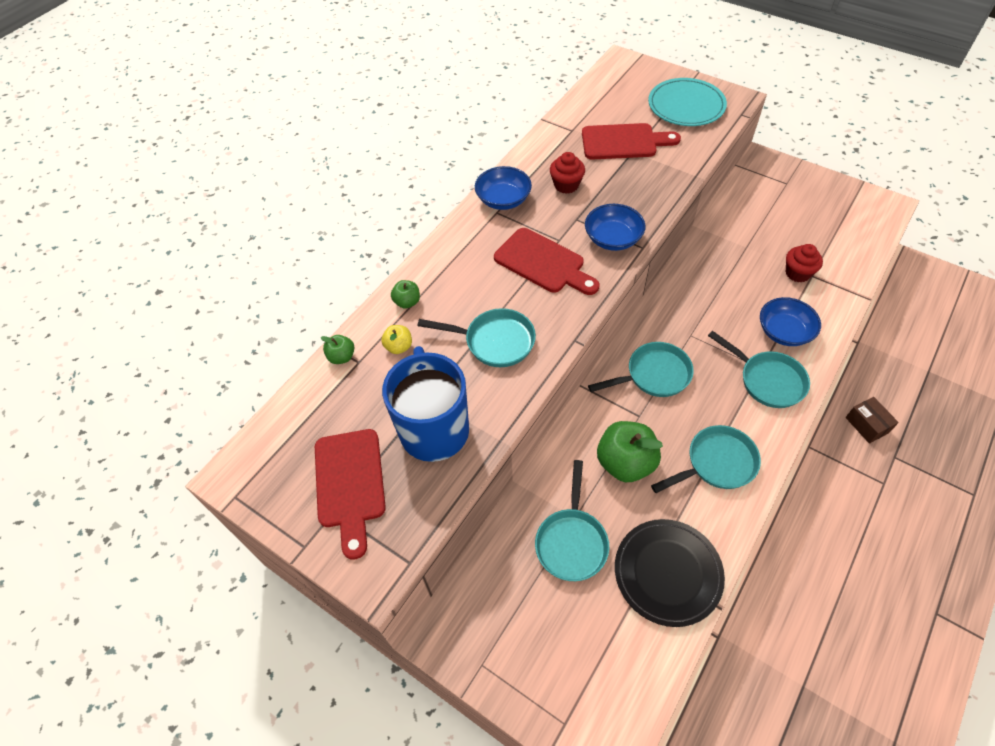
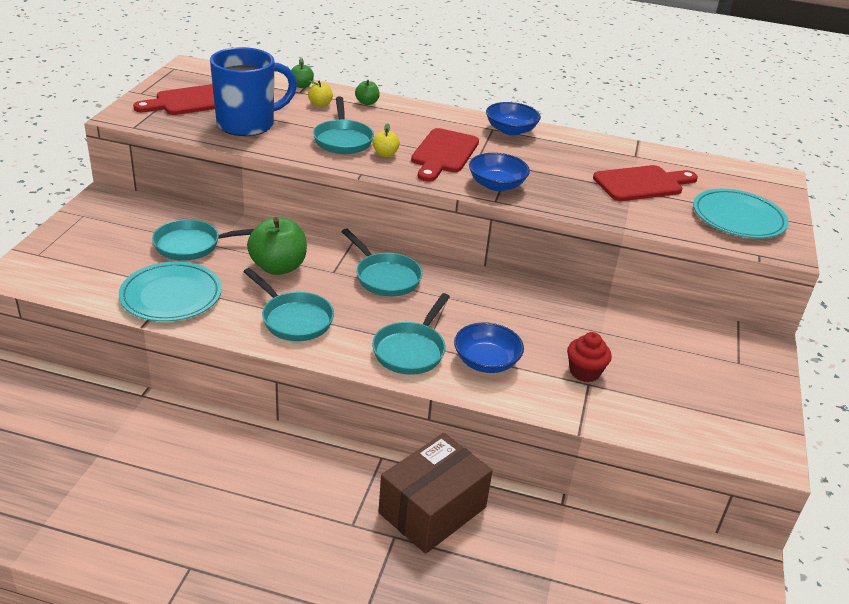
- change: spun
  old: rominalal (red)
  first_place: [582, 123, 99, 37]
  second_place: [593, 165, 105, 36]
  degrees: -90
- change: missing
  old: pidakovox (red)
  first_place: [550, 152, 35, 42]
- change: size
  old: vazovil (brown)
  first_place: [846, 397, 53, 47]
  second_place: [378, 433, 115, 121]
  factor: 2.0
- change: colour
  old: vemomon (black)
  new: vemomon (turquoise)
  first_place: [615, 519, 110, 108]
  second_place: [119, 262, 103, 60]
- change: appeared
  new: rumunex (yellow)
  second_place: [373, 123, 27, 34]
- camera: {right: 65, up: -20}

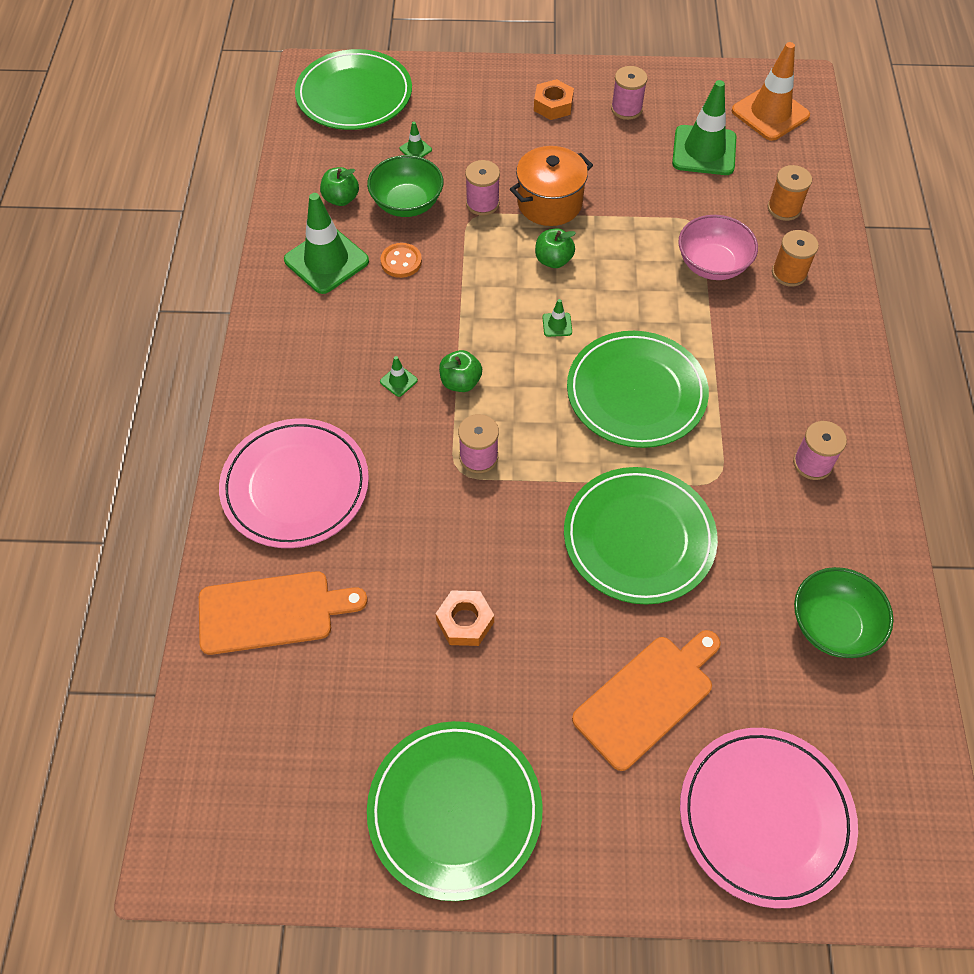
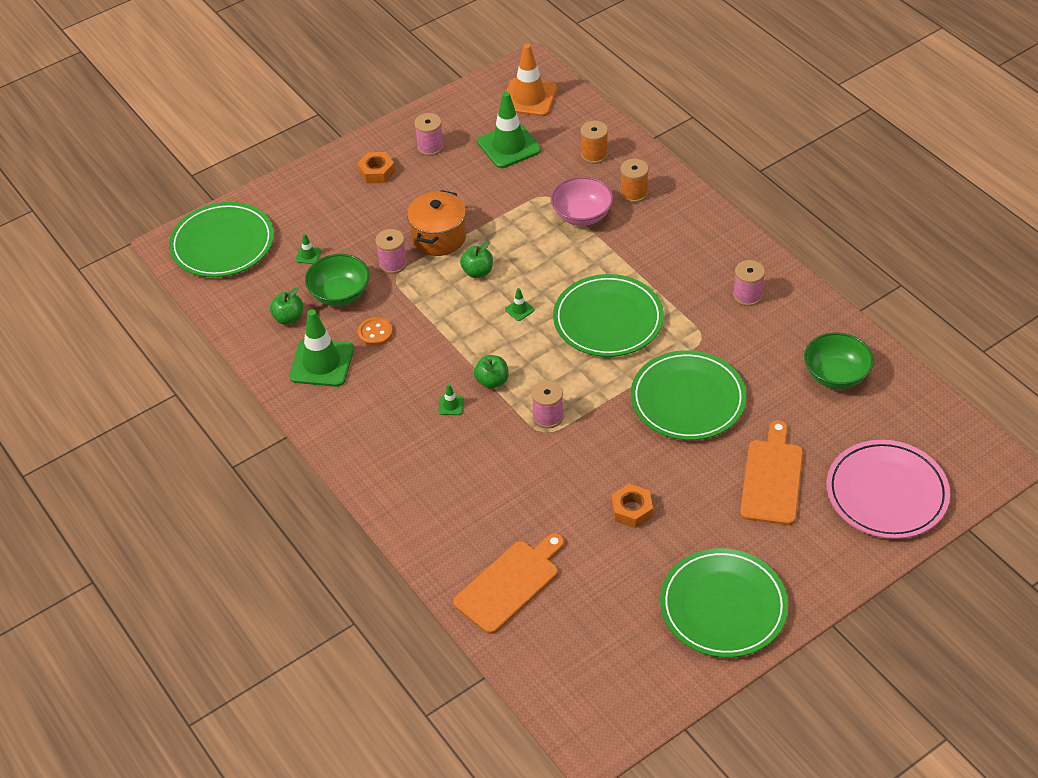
- change: missing
  old: vemomon (pink)
  first_place: [219, 418, 150, 130]
- camera: {right: -35, up: -10}

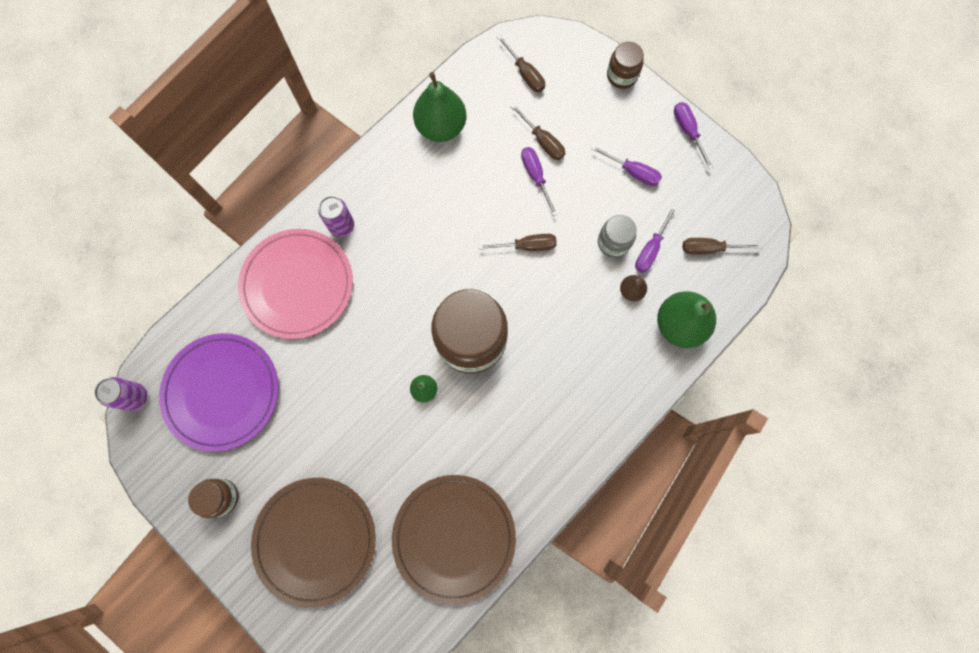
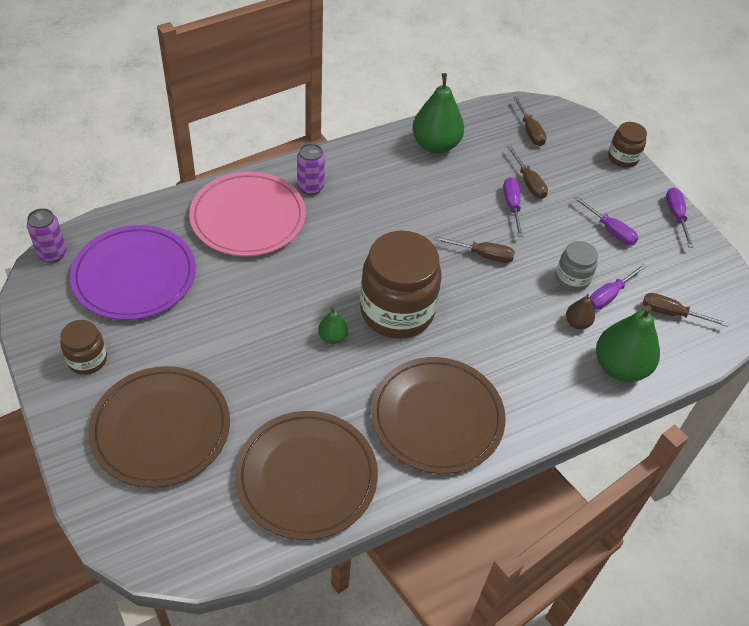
- change: appeared
  new: vemomon (brown)
  second_place: [371, 357, 135, 117]
- camera: {right: 15, up: -25}

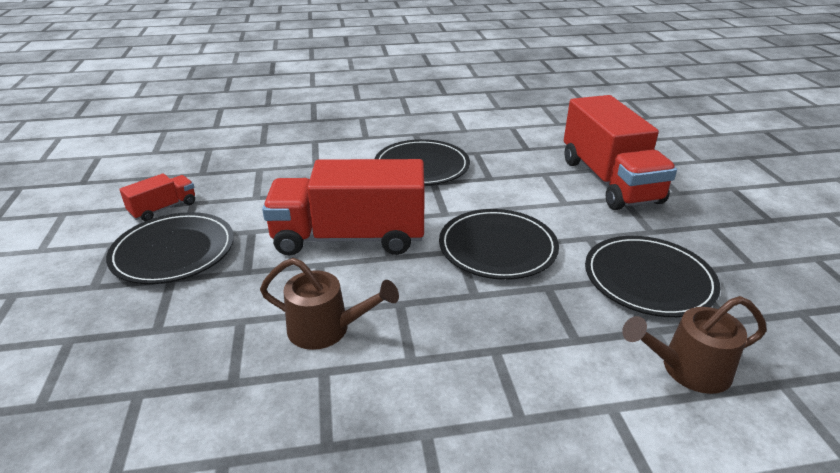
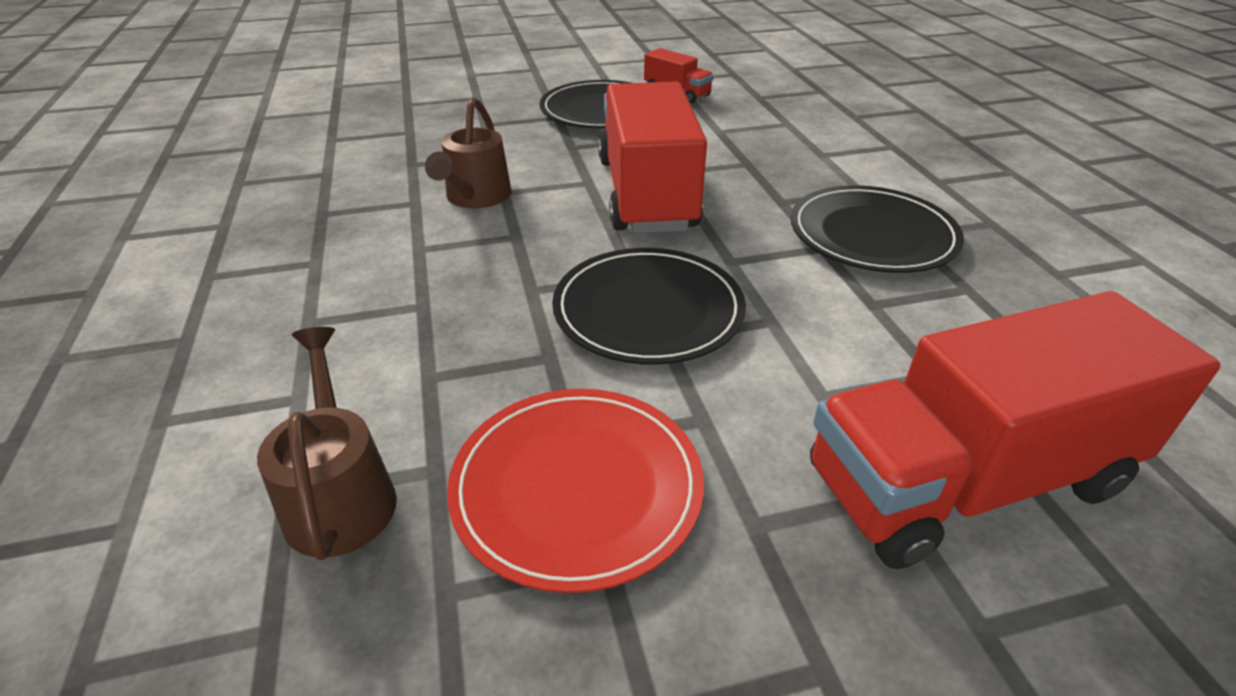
- change: colour
  old: vemomon (black)
  new: vemomon (red)
  first_place: [585, 236, 136, 81]
  second_place: [447, 389, 257, 204]
- camera: {right: 85, up: 5}

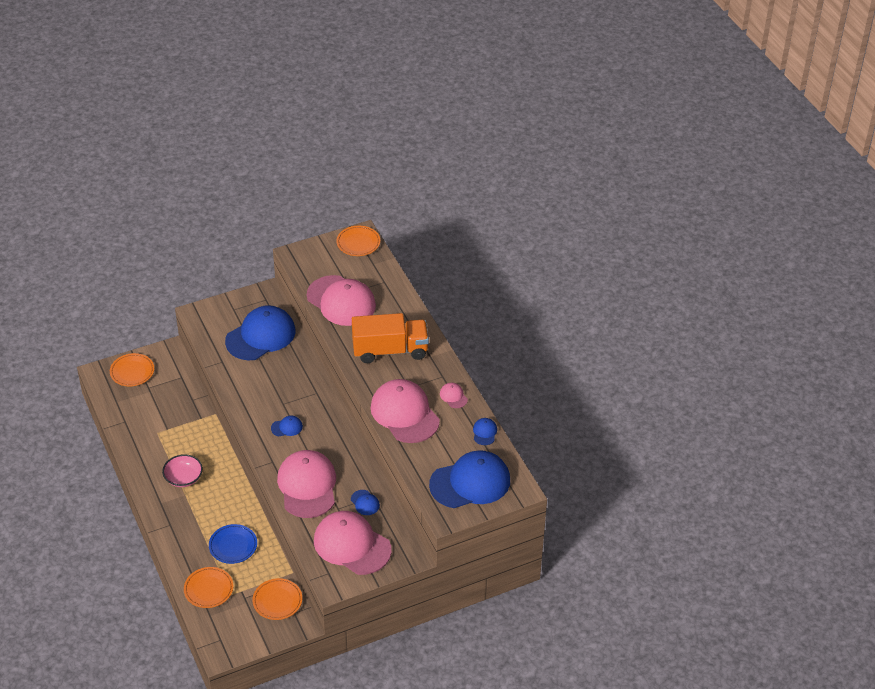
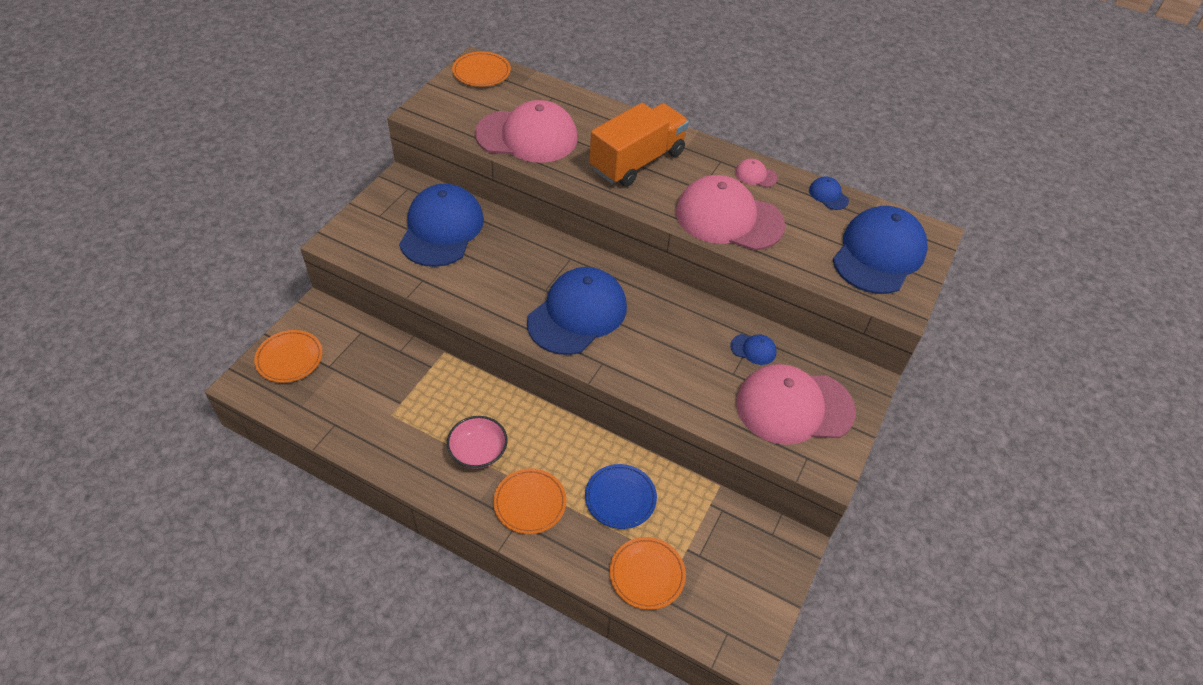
- change: size
  old: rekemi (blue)
  first_place: [271, 416, 32, 21]
  second_place: [527, 267, 100, 88]
  factor: 2.44
- change: missing
  old: rekemi (pink)
  first_place: [277, 450, 59, 68]
- change: relocated
  old: vemomon (orange)
  first_place: [253, 578, 49, 42]
  second_place: [493, 468, 74, 66]
- camera: {right: -40, up: 5}

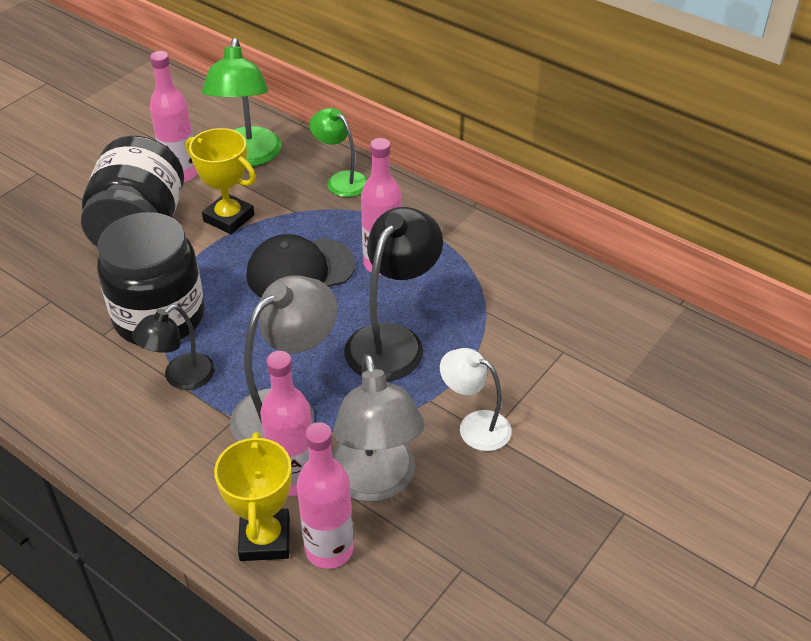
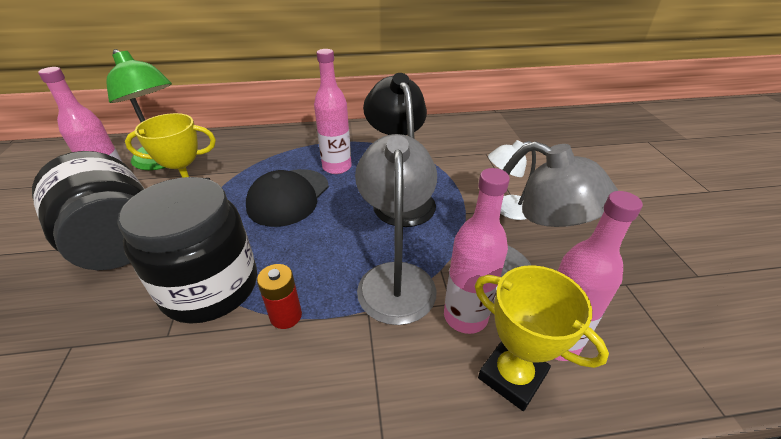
- change: missing
  old: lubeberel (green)
  first_place: [310, 108, 58, 89]
- change: exchanged
  old: lubeberel (black)
  new: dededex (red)
  first_place: [132, 305, 83, 85]
  second_place: [257, 264, 45, 65]
- camera: {right: -45, up: -5}

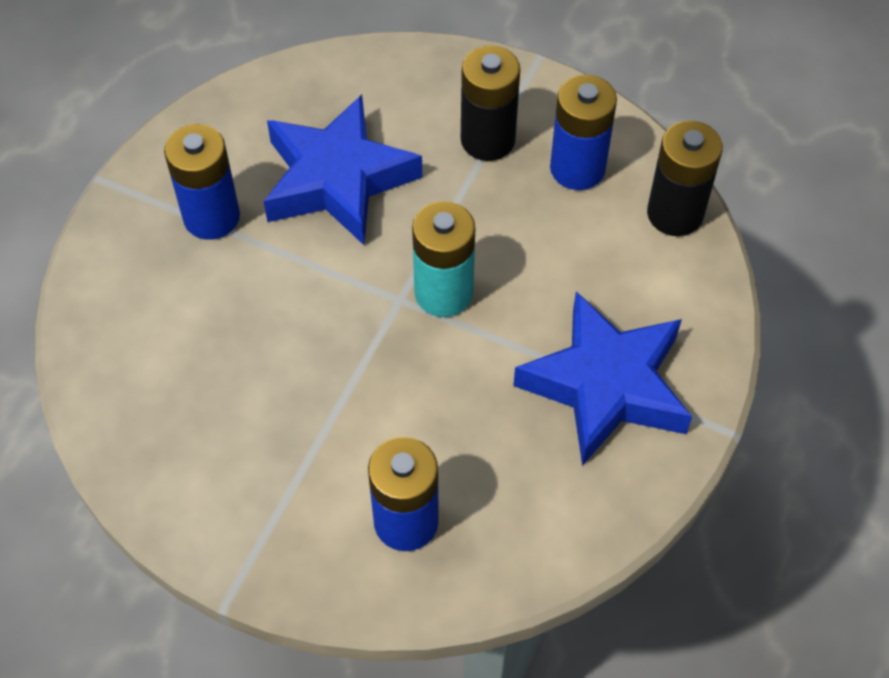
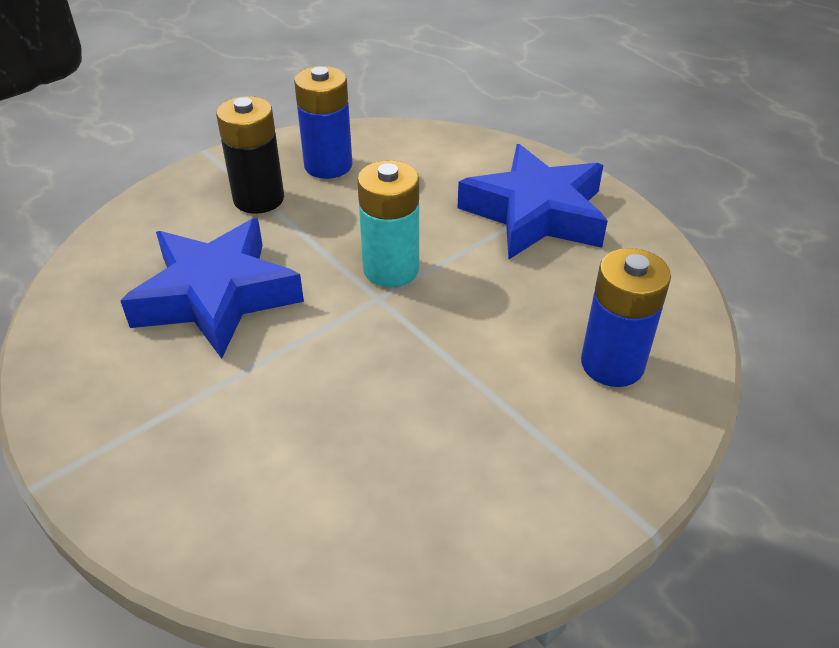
- change: missing
  old: dededex (black)
  first_place: [647, 121, 76, 115]
- change: missing
  old: dededex (blue)
  first_place: [164, 124, 76, 116]
- camera: {right: -65, up: -15}

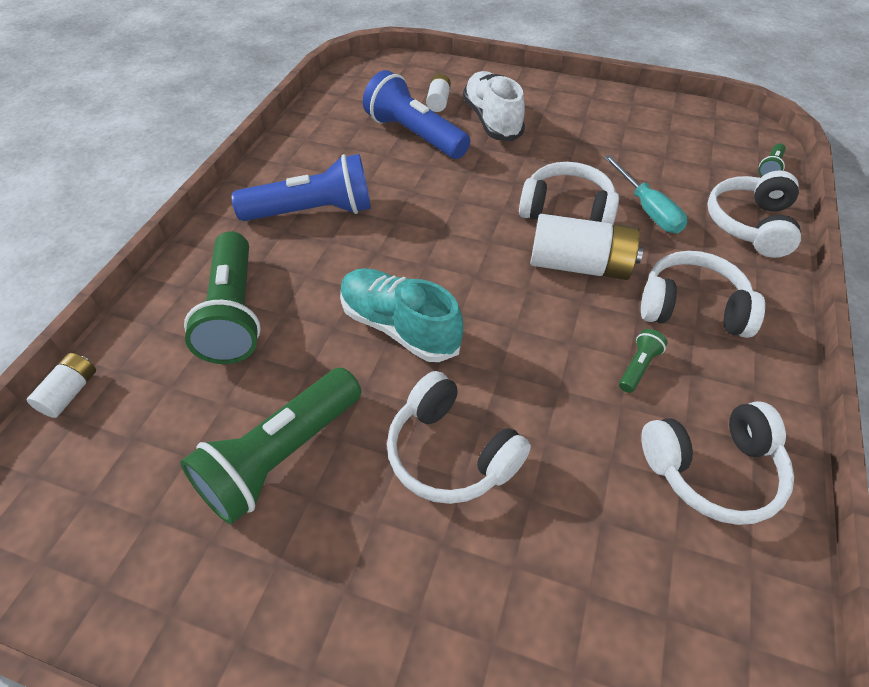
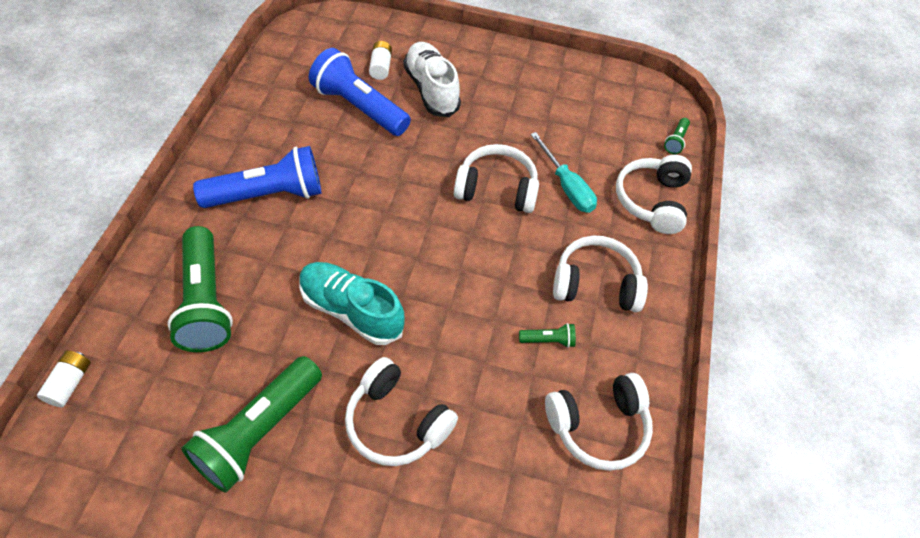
- change: missing
  old: dededex (white)
  first_place: [530, 214, 113, 66]
- change: spun
  old: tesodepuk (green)
  first_place: [619, 329, 49, 64]
  second_place: [519, 323, 57, 25]
  degrees: 60
- camera: {right: -10, up: 5}

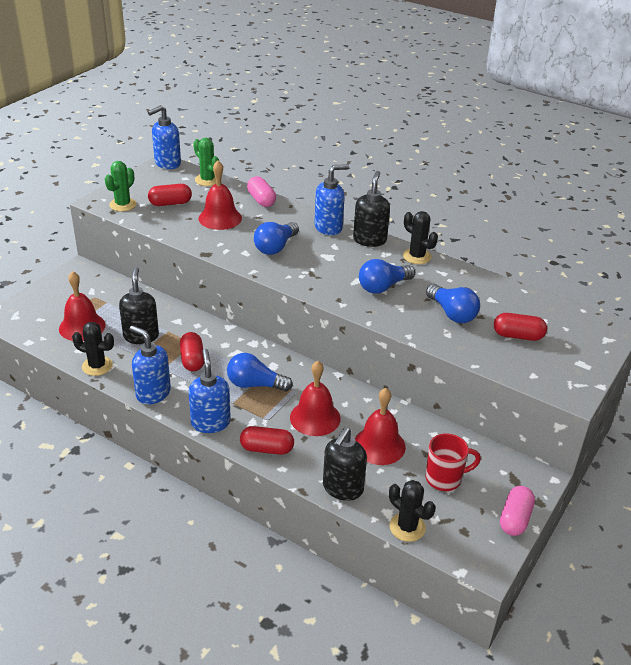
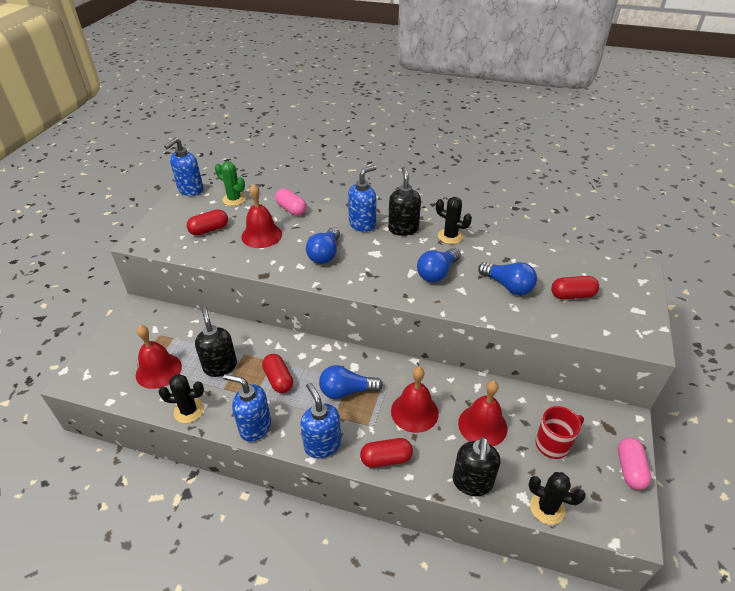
- change: missing
  old: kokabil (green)
  first_place: [105, 161, 31, 50]
- camera: {right: -15, up: 5}

